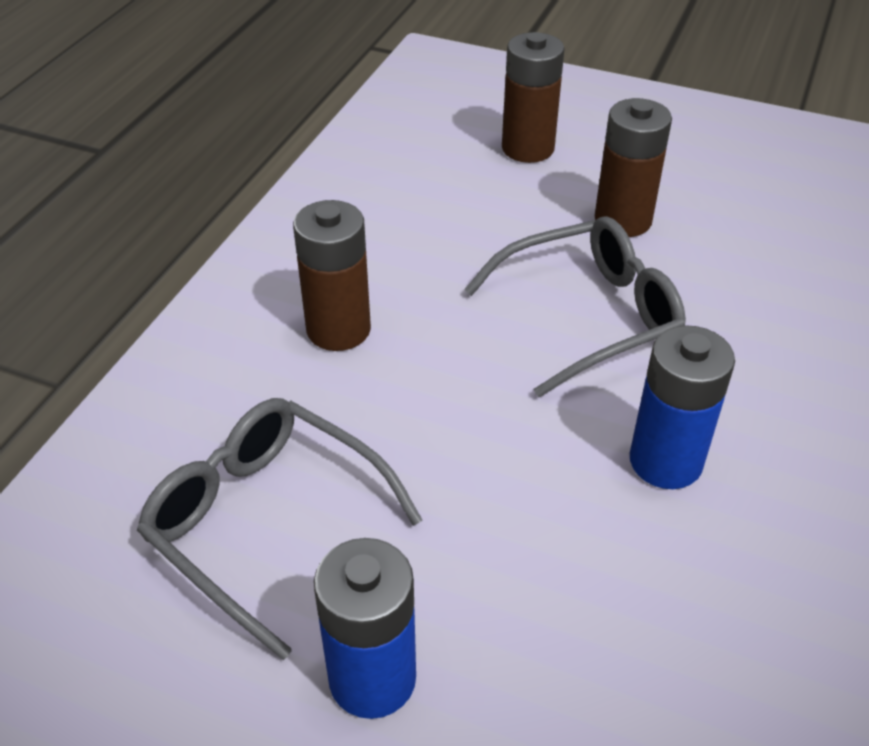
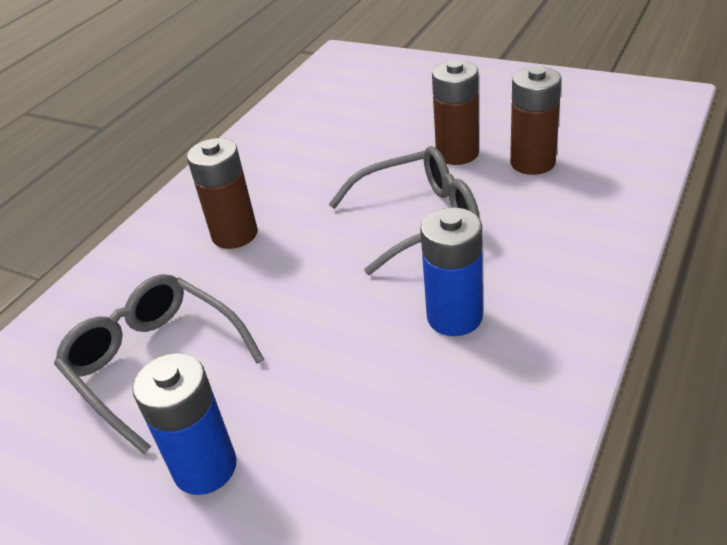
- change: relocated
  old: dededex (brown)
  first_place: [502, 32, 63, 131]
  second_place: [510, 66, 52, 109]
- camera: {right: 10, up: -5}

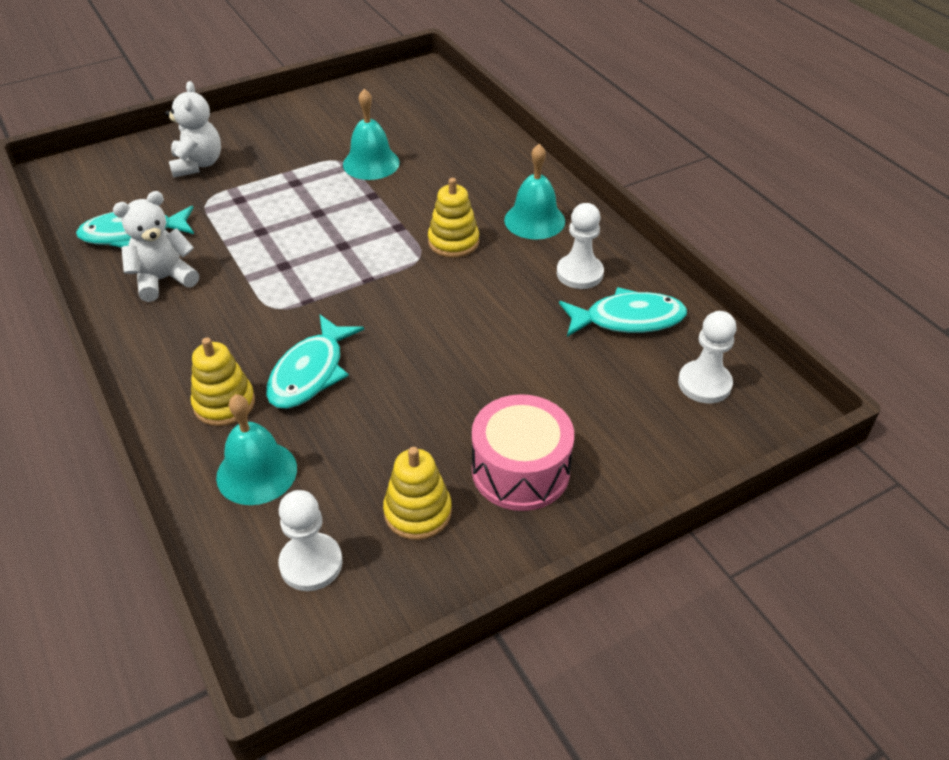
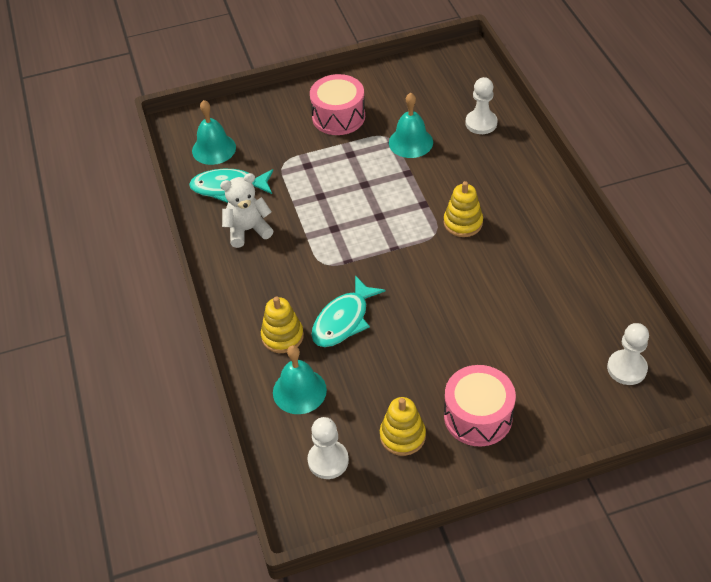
- change: missing
  old: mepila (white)
  first_place: [165, 81, 56, 97]
- change: relocated
  old: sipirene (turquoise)
  first_place: [504, 144, 61, 96]
  second_place: [192, 100, 44, 65]
- change: relocated
  old: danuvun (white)
  first_place: [557, 203, 47, 86]
  second_place: [465, 77, 32, 57]
- change: missing
  old: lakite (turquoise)
  first_place: [559, 287, 128, 50]
- change: appeared
  new: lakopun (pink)
  second_place: [310, 74, 55, 61]
- camera: {right: 15, up: 5}

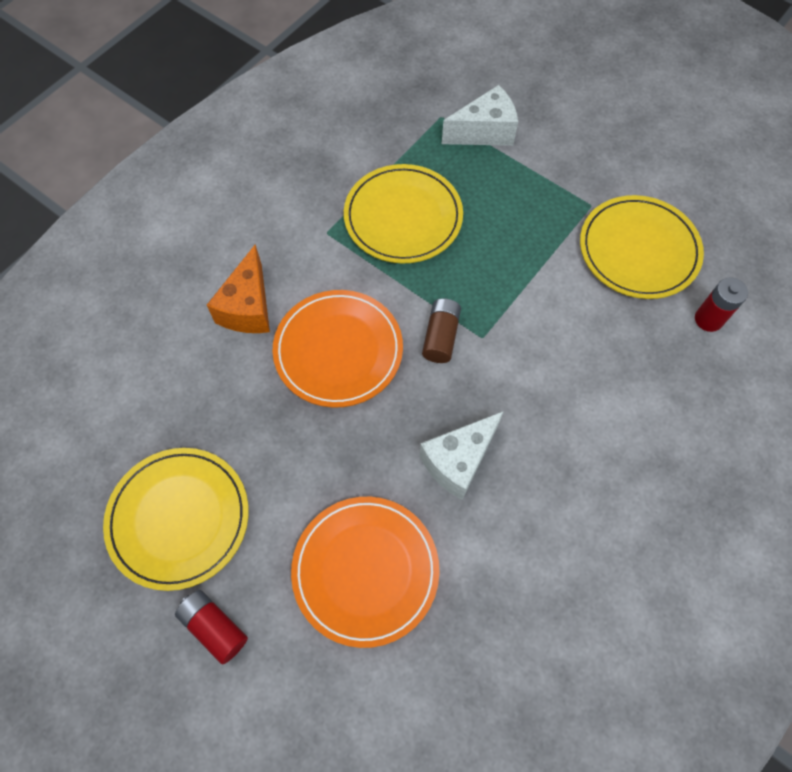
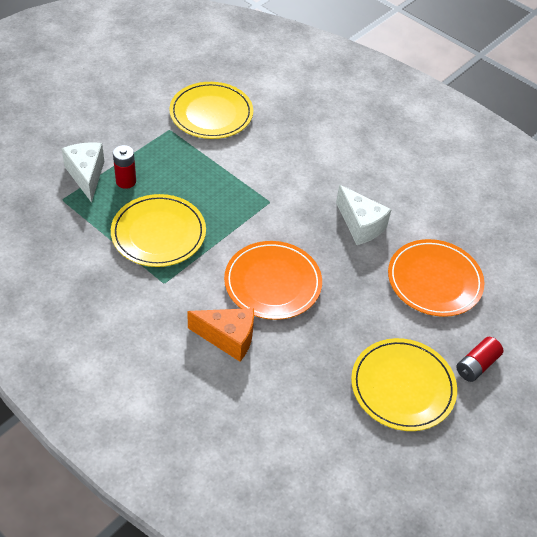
- change: relocated
  old: dededex (red)
  first_place: [695, 277, 53, 55]
  second_place: [113, 145, 23, 44]
- change: missing
  old: dededex (brown)
  first_place: [422, 298, 39, 65]
- camera: {right: -90, up: -15}

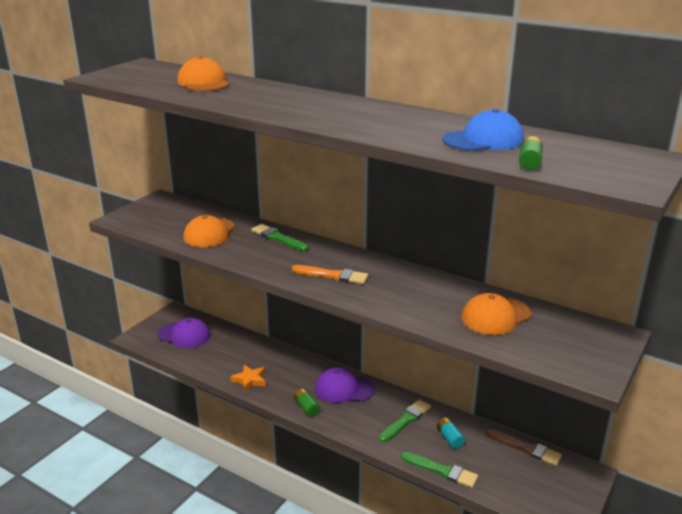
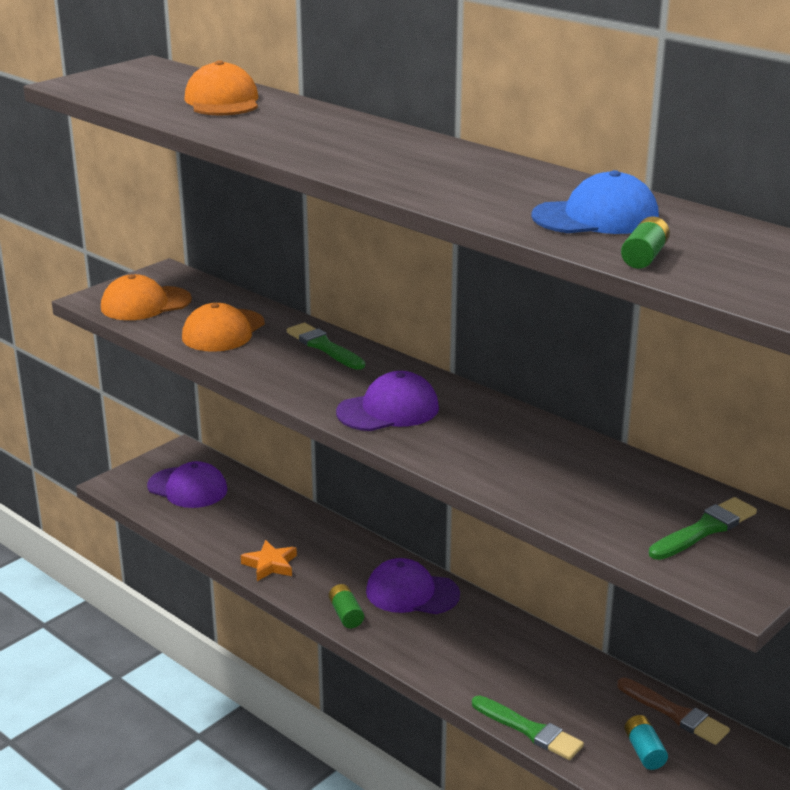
- change: exchanged
  old: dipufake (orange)
  new: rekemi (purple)
  first_place: [292, 265, 77, 19]
  second_place: [336, 371, 103, 60]
- change: relocated
  old: rekemi (orange)
  first_place: [461, 293, 70, 42]
  second_place: [101, 274, 91, 46]
- change: relocated
  old: dipufake (green)
  first_place: [379, 399, 52, 43]
  second_place: [649, 497, 108, 63]
- change: relocated
  old: dededex (turquoise)
  first_place: [437, 418, 28, 31]
  second_place: [624, 715, 44, 55]
- camera: {right: 10, up: 0}

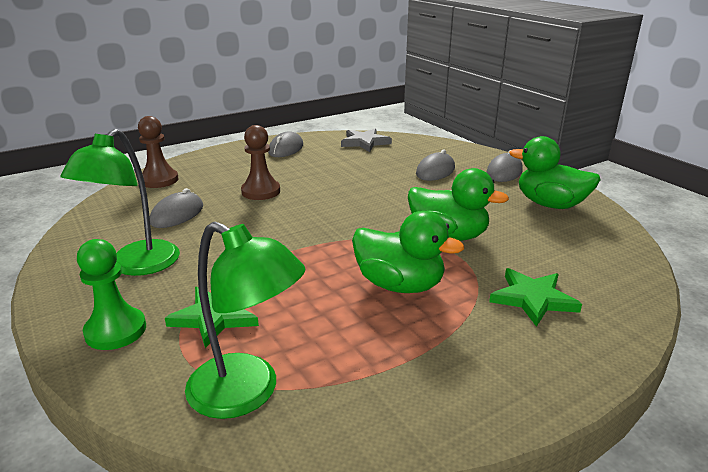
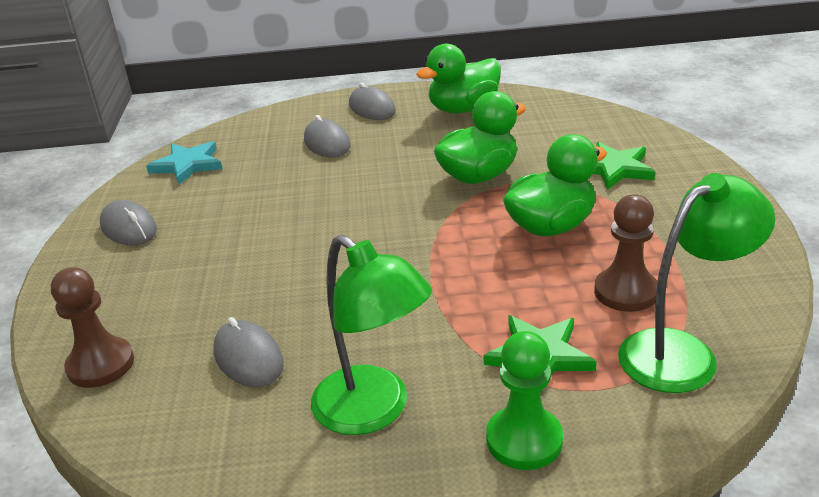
- change: relocated
  old: danuvun (brown)
  first_place: [241, 125, 39, 75]
  second_place: [594, 194, 64, 118]
- change: colour
  old: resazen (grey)
  new: resazen (turquoise)
  first_place: [341, 128, 51, 24]
  second_place: [146, 141, 76, 44]
- camera: {right: -60, up: 5}

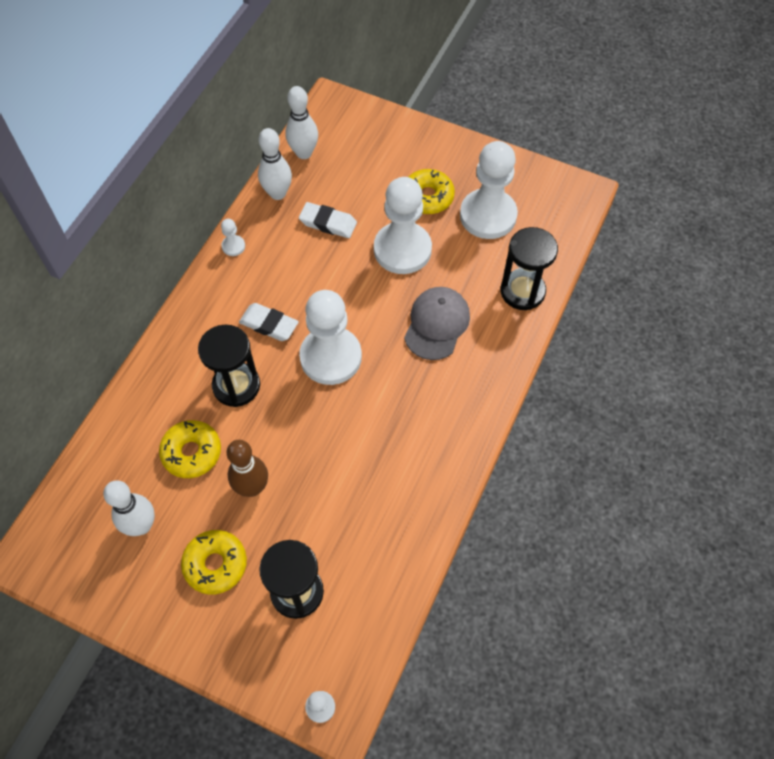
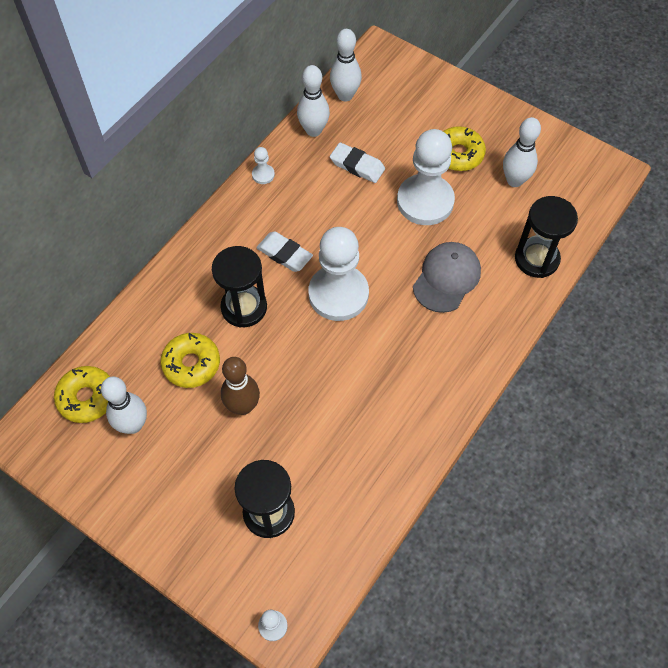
- change: exchanged
  old: danuvun (white)
  new: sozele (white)
  first_place: [460, 141, 58, 98]
  second_place: [503, 117, 38, 70]
- change: relocated
  old: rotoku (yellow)
  first_place: [181, 530, 66, 65]
  second_place: [54, 366, 56, 57]
- camera: {right: 10, up: 0}

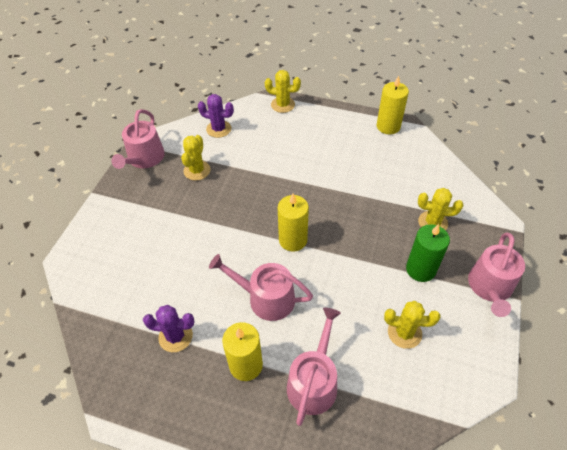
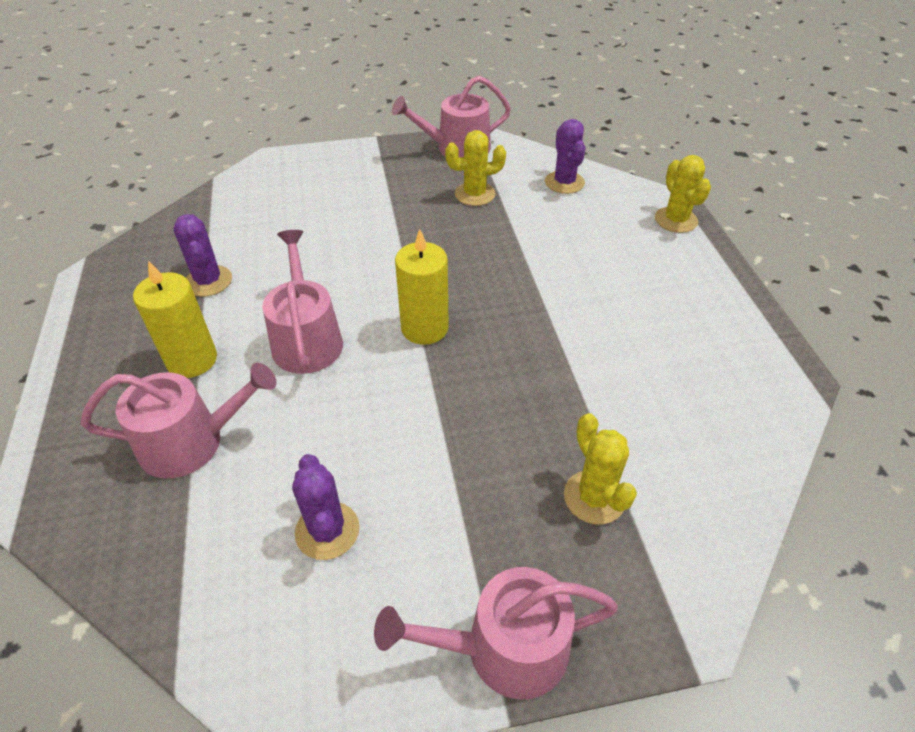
- change: missing
  old: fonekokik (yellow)
  first_place: [377, 76, 32, 58]
- change: missing
  old: fonekokik (green)
  first_place: [406, 224, 44, 58]
- change: colour
  old: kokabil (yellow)
  new: kokabil (purple)
  first_place: [384, 301, 57, 48]
  second_place: [292, 454, 68, 106]
- camera: {right: 60, up: -5}

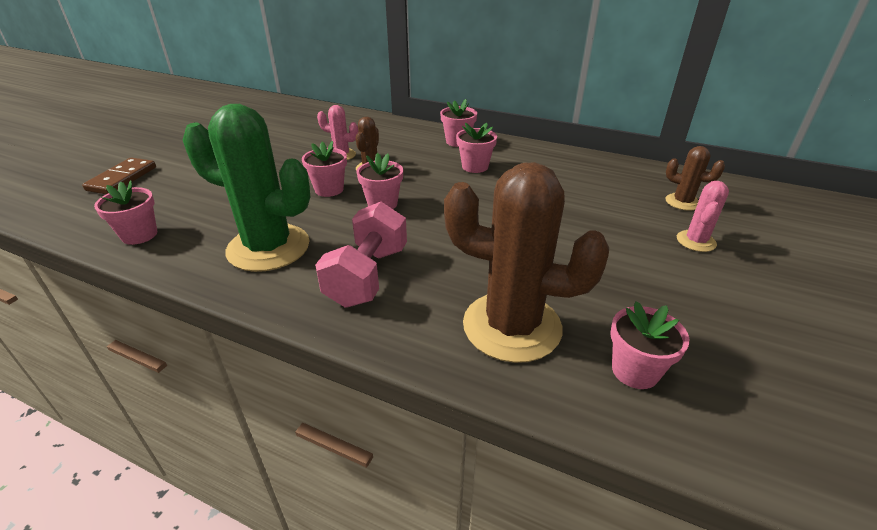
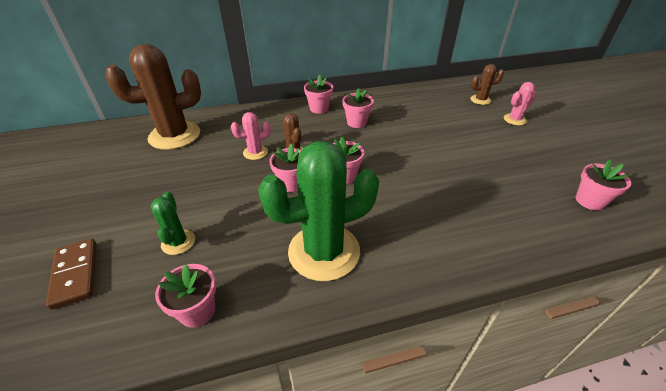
- change: relocated
  old: kokabil (brown)
  first_place: [444, 162, 165, 201]
  second_place: [105, 44, 96, 106]
- change: spun
  old: kokabil (pink)
  first_place: [677, 181, 52, 71]
  second_place: [504, 82, 33, 43]
  degrees: 75
- change: missing
  old: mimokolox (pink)
  first_place: [315, 202, 92, 105]
- change: appeared
  new: kokabil (green)
  second_place: [151, 192, 44, 63]
- camera: {right: -40, up: 5}

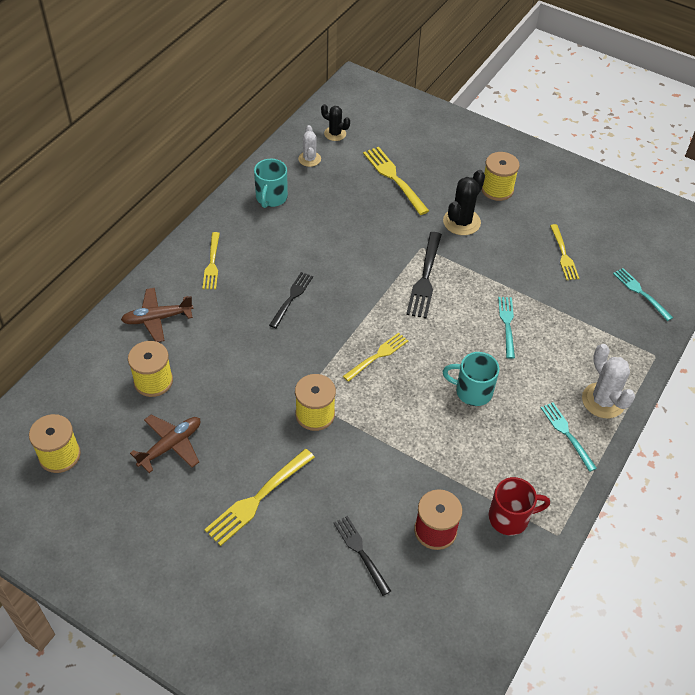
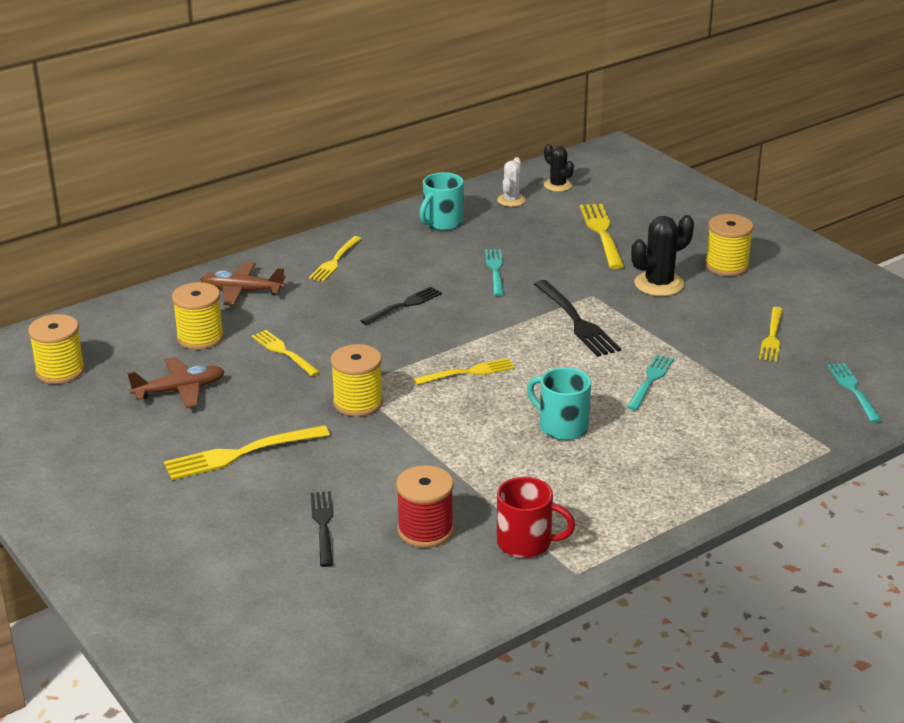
- change: spun
  old: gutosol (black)
  first_place: [406, 232, 36, 87]
  second_place: [534, 280, 87, 77]
  degrees: -60
- change: missing
  old: kokabil (white)
  first_place: [582, 344, 53, 74]
- change: relocated
  old: gutosol (turquoise)
  first_place: [541, 402, 56, 70]
  second_place: [485, 249, 19, 47]
- change: appeared
  new: gutosol (yellow)
  second_place: [251, 330, 69, 46]
- camera: {right: 25, up: -20}

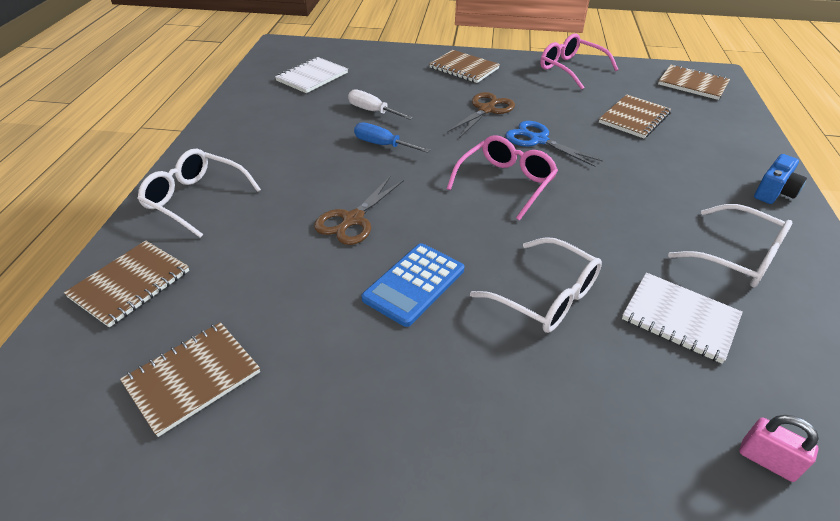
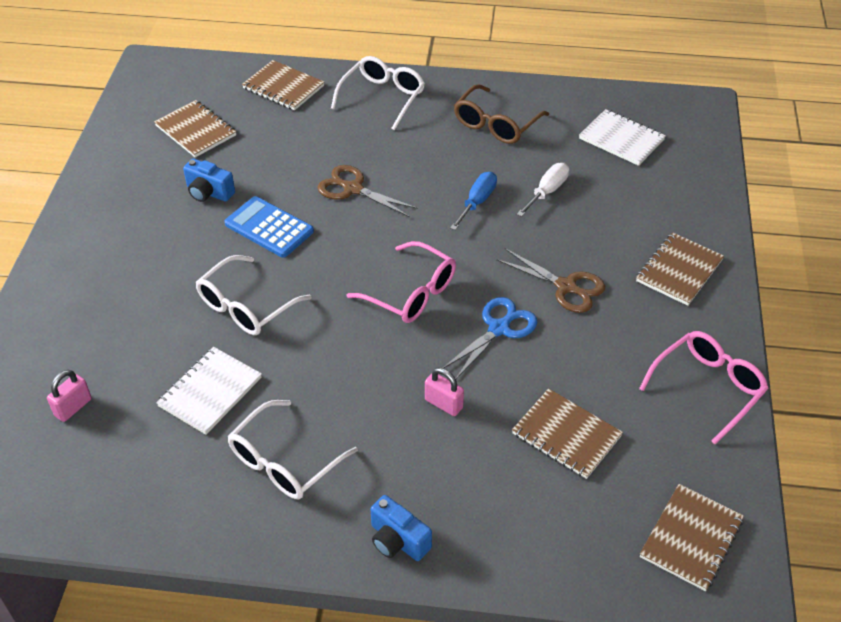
- change: appeared
  new: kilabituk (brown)
  second_place: [454, 84, 95, 60]
- change: appeared
  new: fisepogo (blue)
  second_place: [183, 159, 52, 43]
- change: appeared
  new: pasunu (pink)
  second_place: [425, 368, 39, 48]
- camera: {right: 90, up: 5}

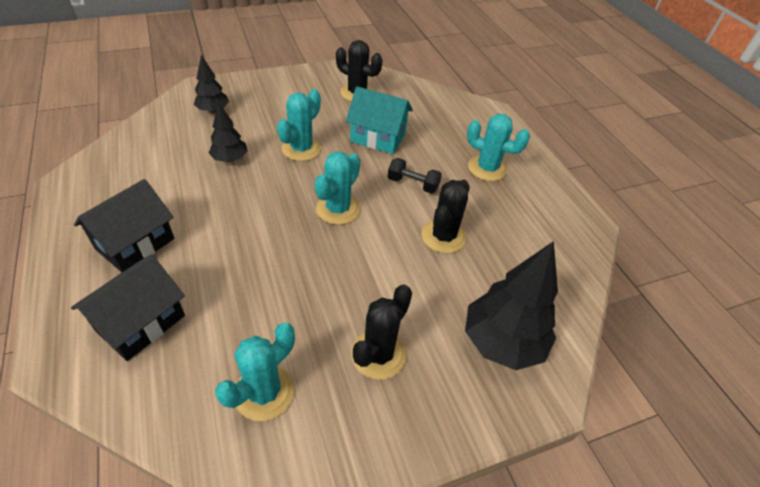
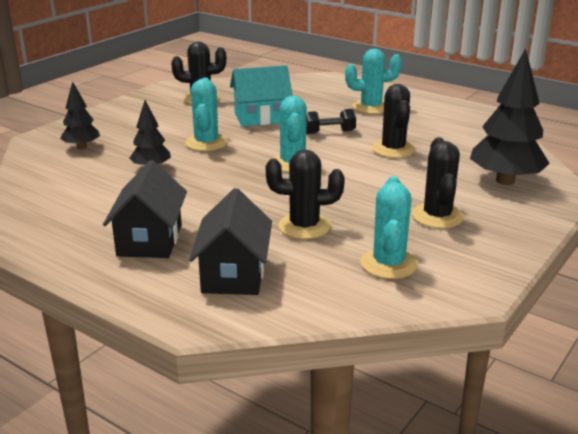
- change: appeared
  new: kokabil (black)
  second_place: [266, 150, 79, 89]
- camera: {right: -30, up: -20}

